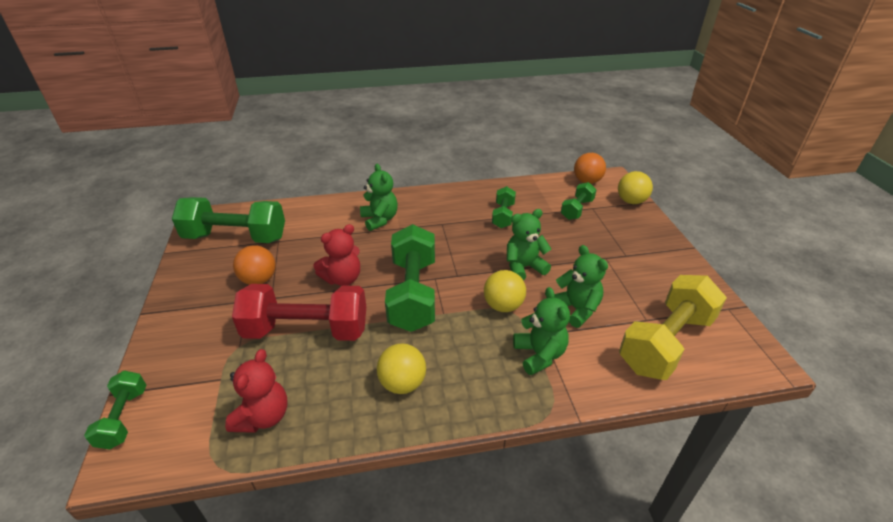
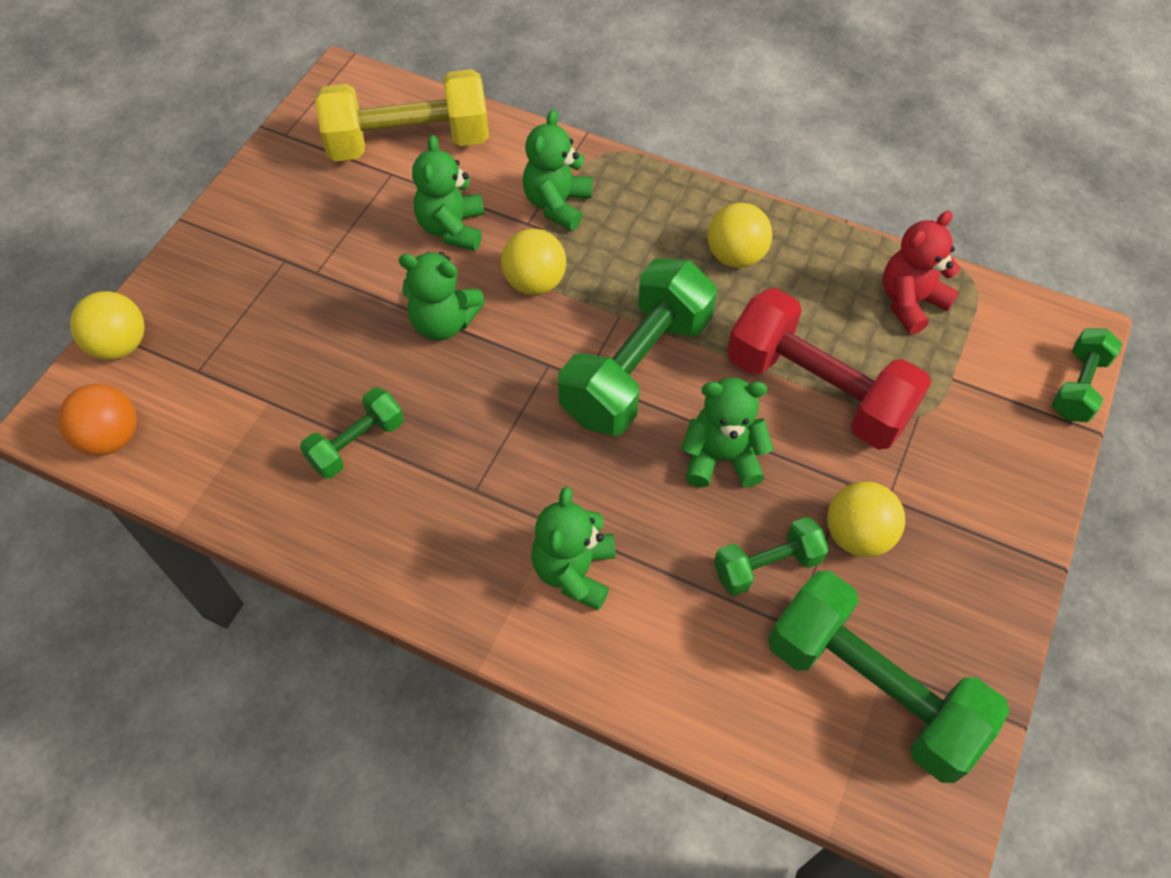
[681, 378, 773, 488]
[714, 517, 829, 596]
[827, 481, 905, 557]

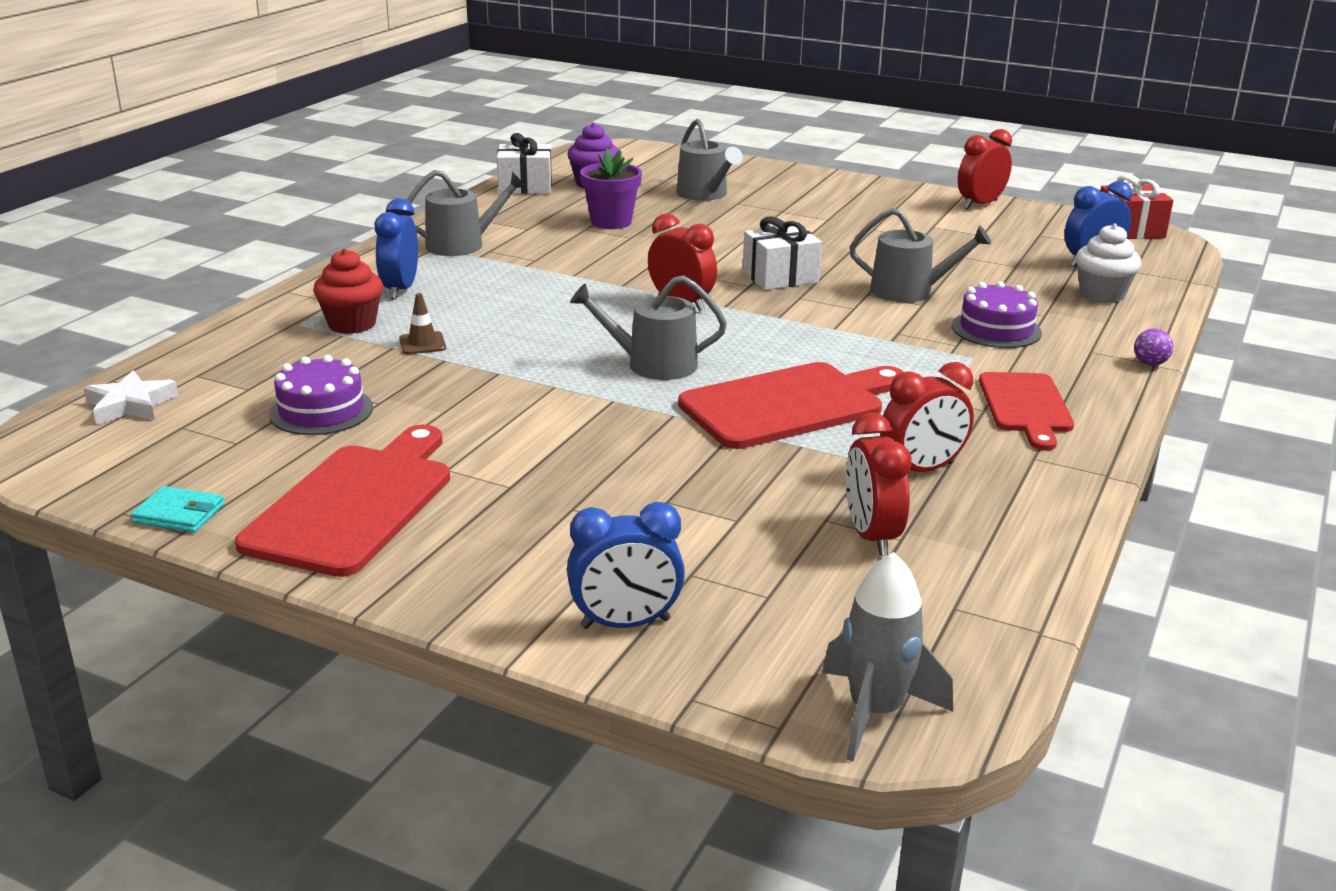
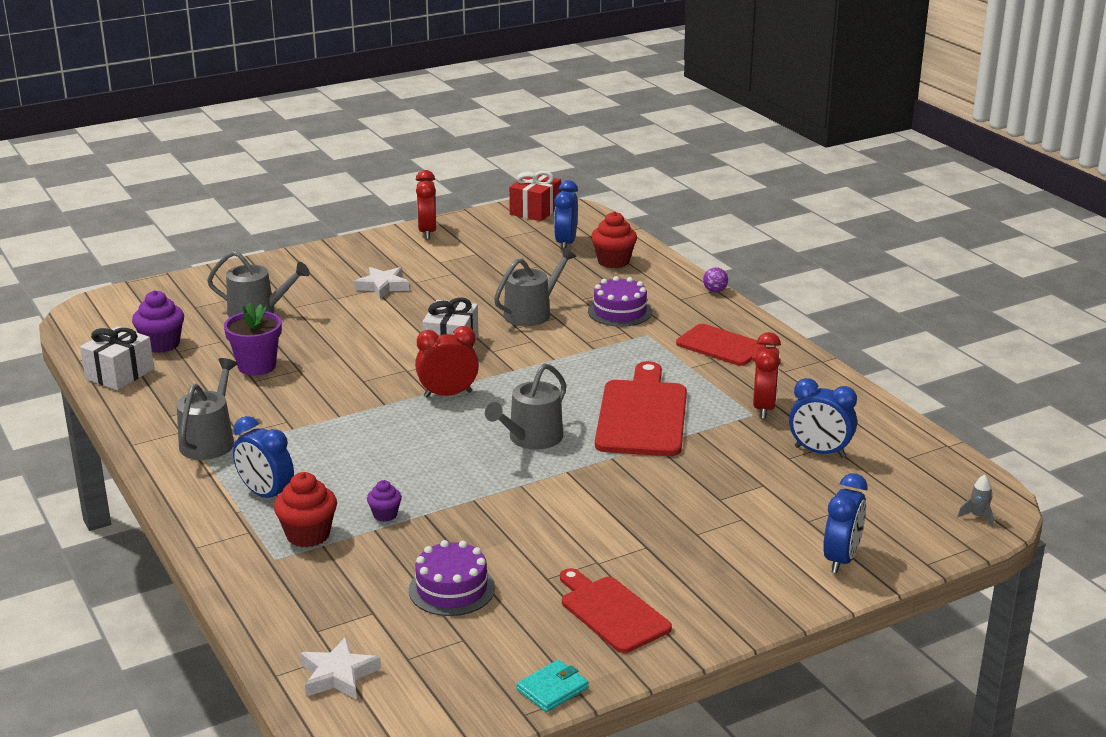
[354, 267, 410, 299]
[367, 480, 402, 522]
[560, 568, 672, 653]
[591, 211, 637, 268]
[789, 378, 857, 458]
[957, 475, 994, 527]

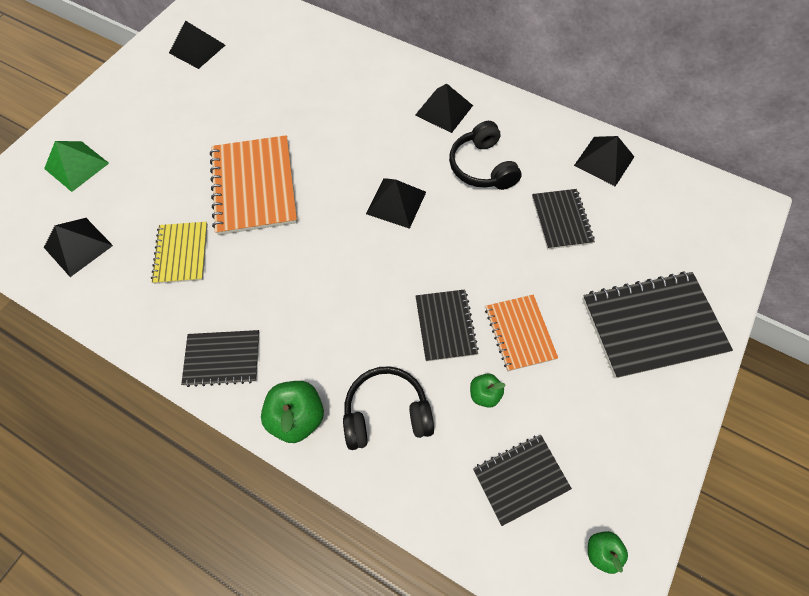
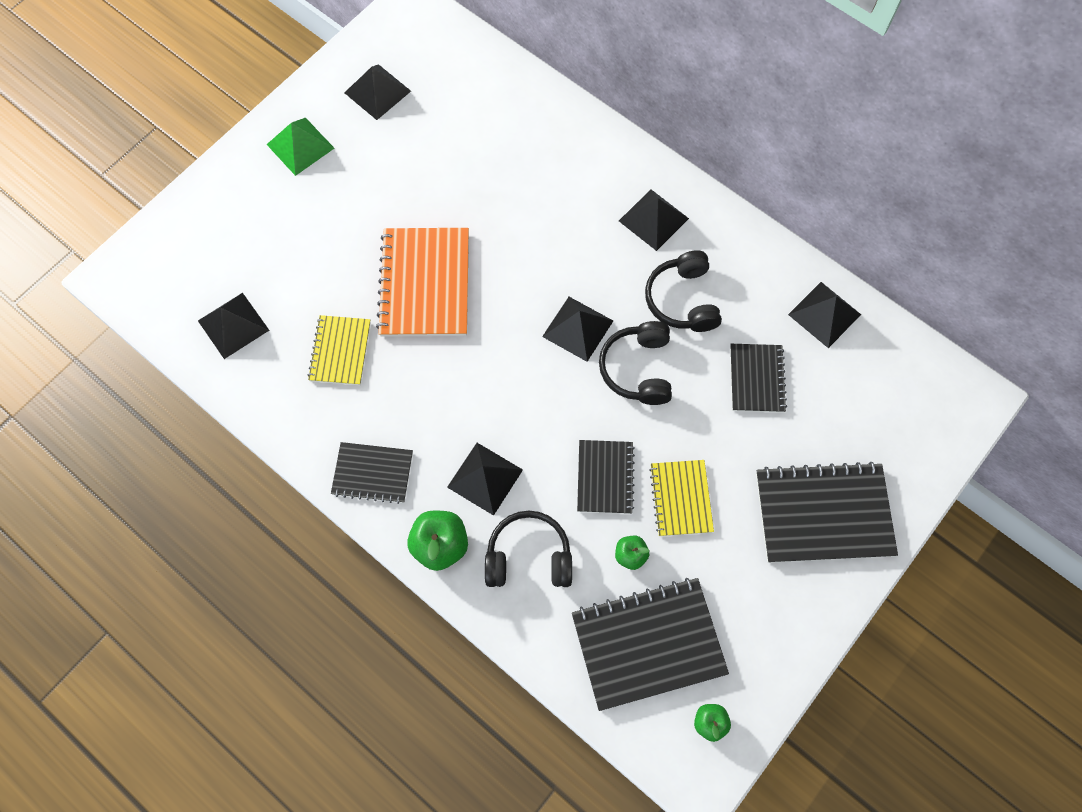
[266, 118, 334, 176]
[447, 443, 523, 516]
[572, 578, 729, 711]
[599, 321, 672, 405]
[649, 460, 714, 536]

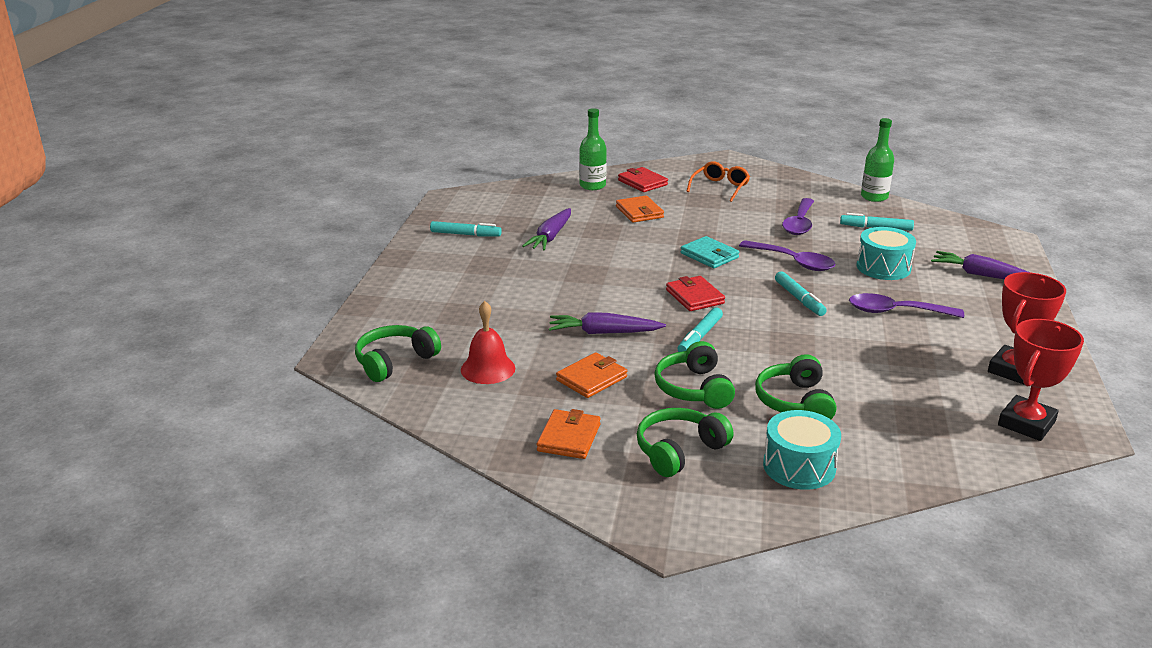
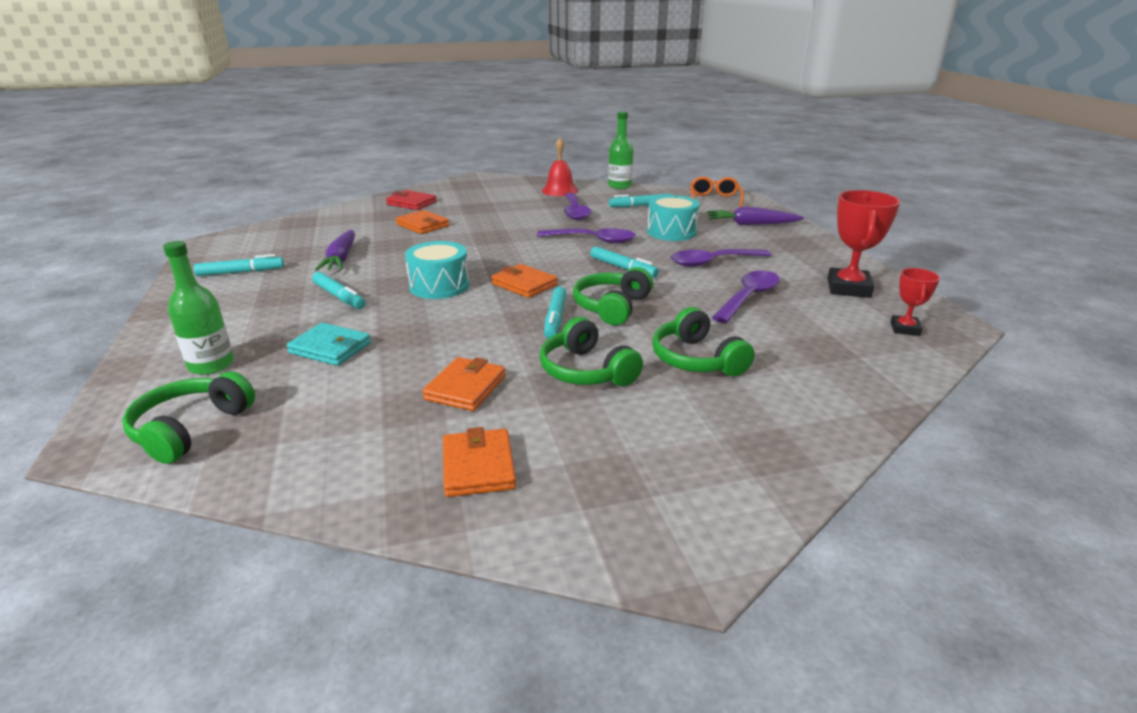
[163, 241, 234, 375]
[286, 323, 371, 366]
[312, 272, 365, 309]
[405, 241, 469, 299]
[491, 264, 558, 298]
[542, 138, 578, 196]
[573, 267, 653, 325]
[691, 177, 744, 207]
[712, 271, 780, 323]
[890, 268, 940, 336]
[549, 312, 666, 334] (first image)

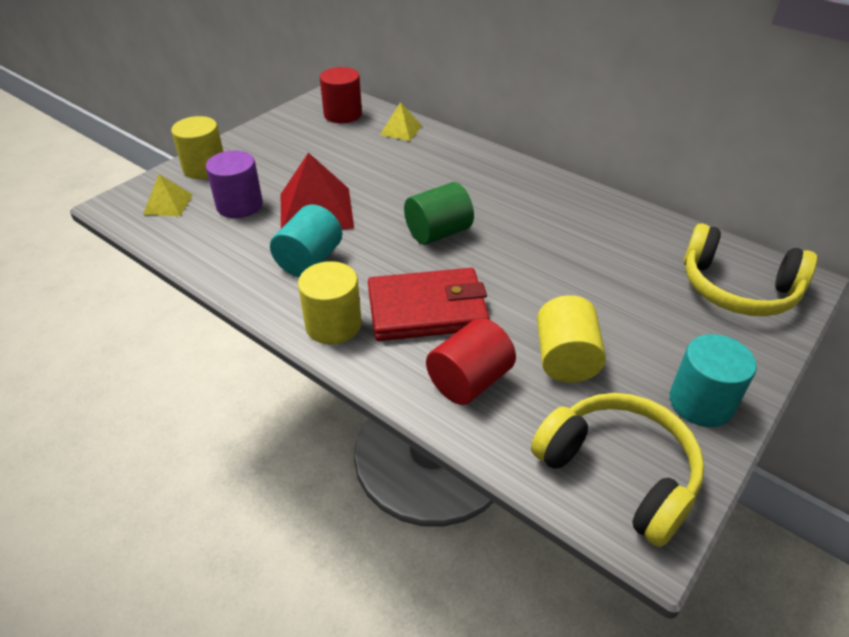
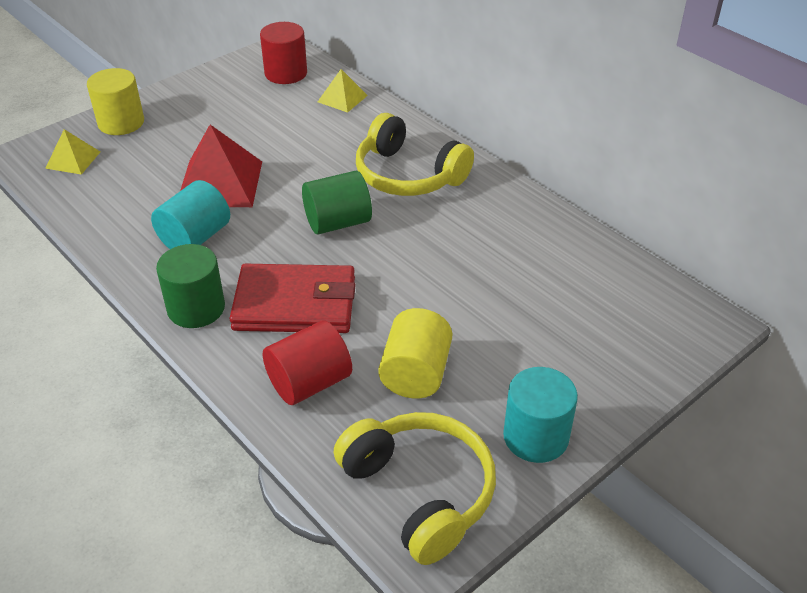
[156, 244, 225, 328]
[356, 113, 474, 196]
[206, 150, 263, 218] (first image)

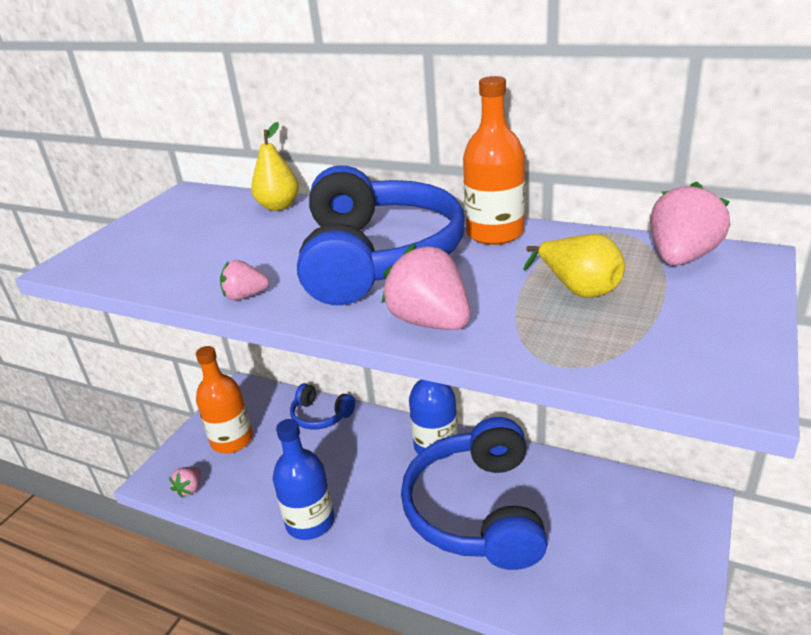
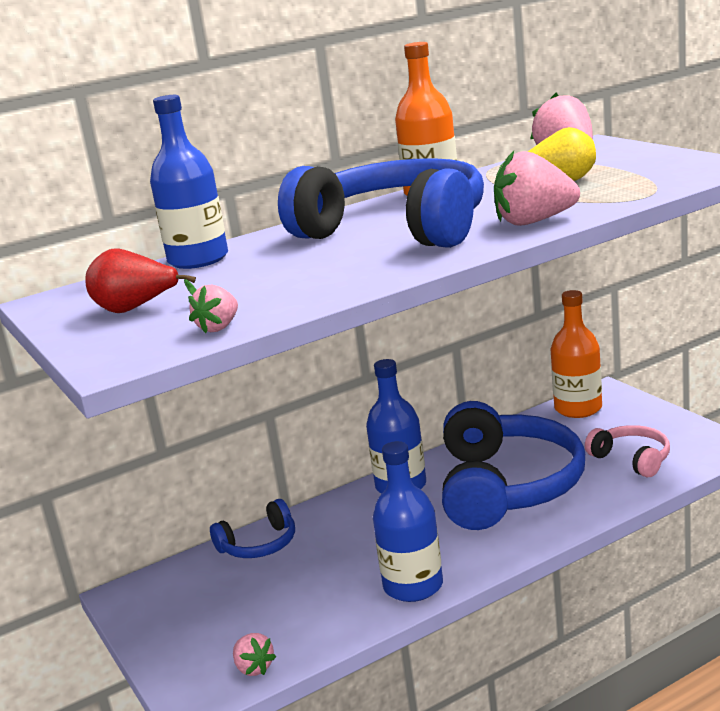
[85, 248, 196, 313]
[150, 95, 228, 269]
[188, 284, 238, 333]
[442, 401, 585, 530]
[550, 290, 602, 418]
[585, 425, 670, 477]

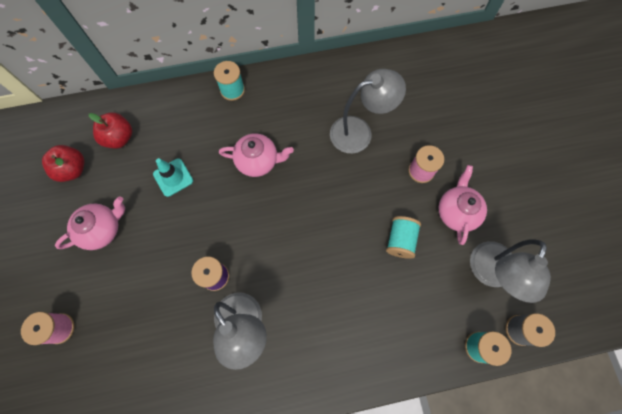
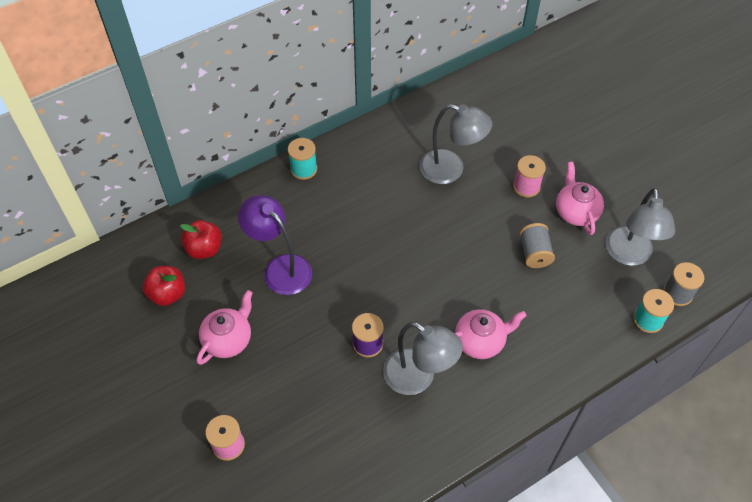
[238, 195, 312, 295]
[419, 104, 492, 184]
[455, 309, 526, 359]
[519, 223, 555, 268]

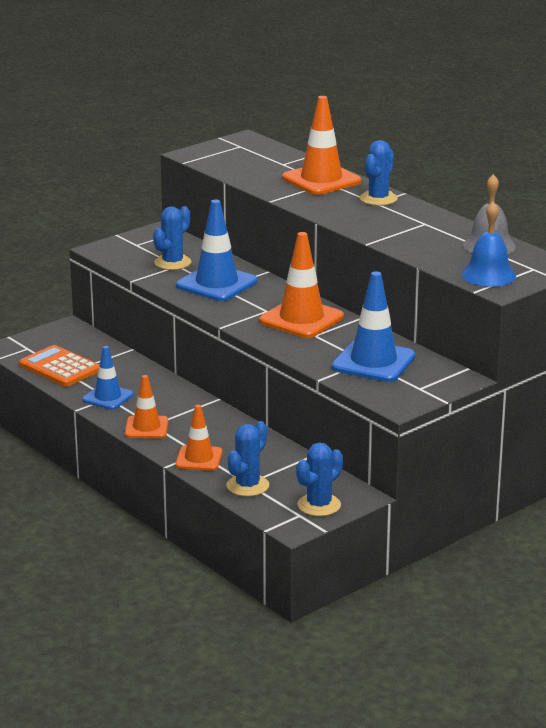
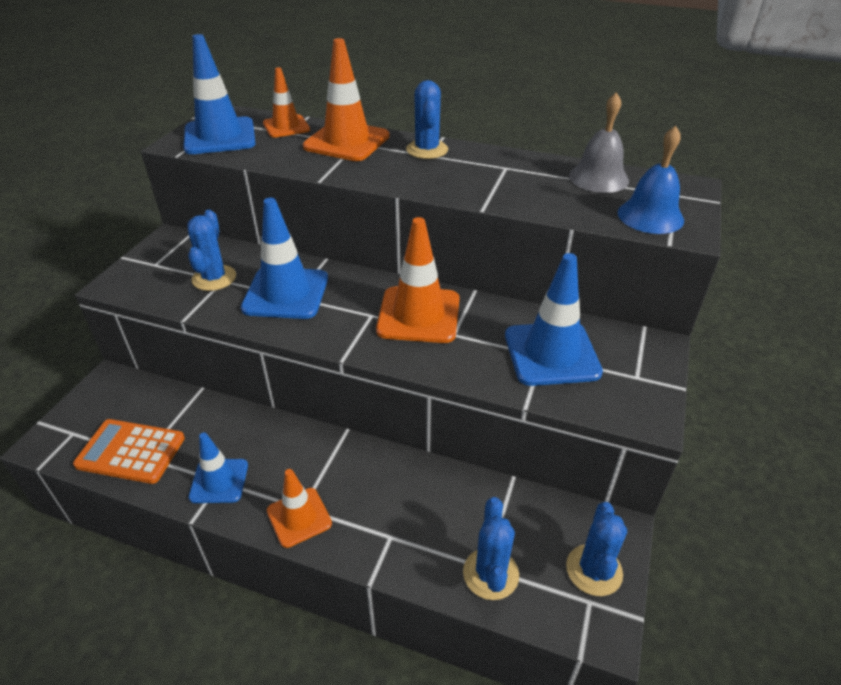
[183, 34, 256, 154]
[263, 67, 310, 138]

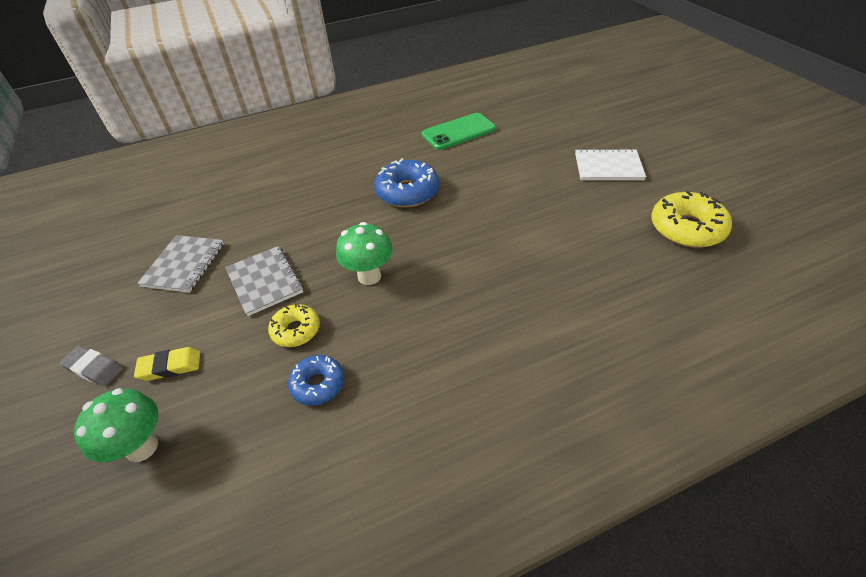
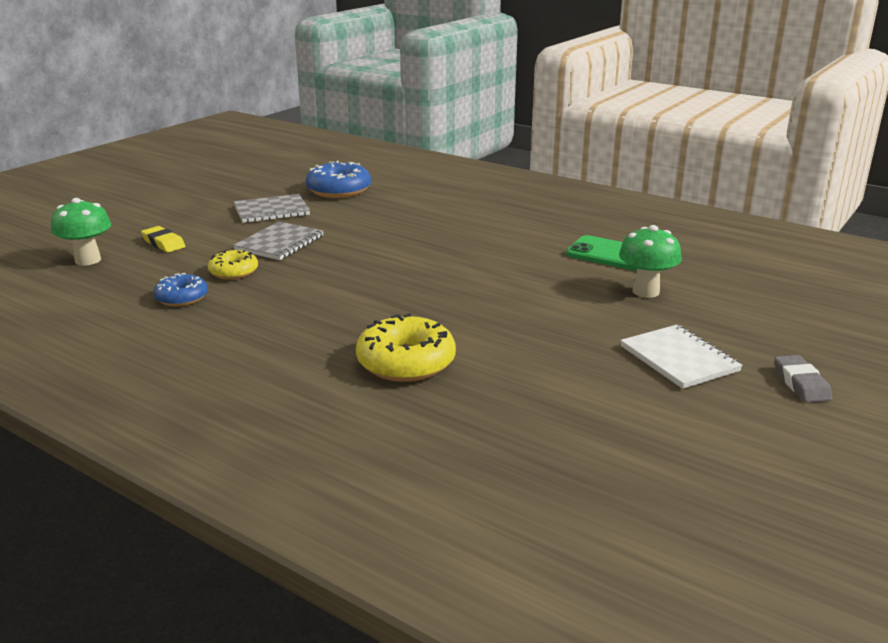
[306, 161, 371, 198]
[356, 313, 456, 382]
[619, 225, 682, 298]
[774, 355, 832, 403]

